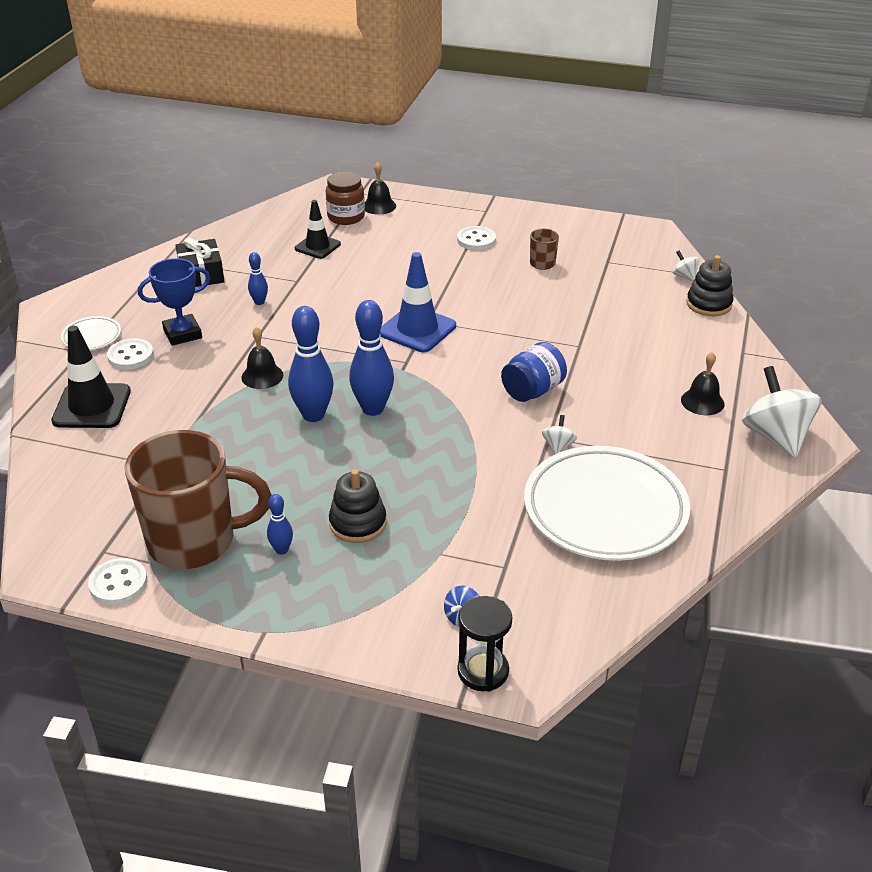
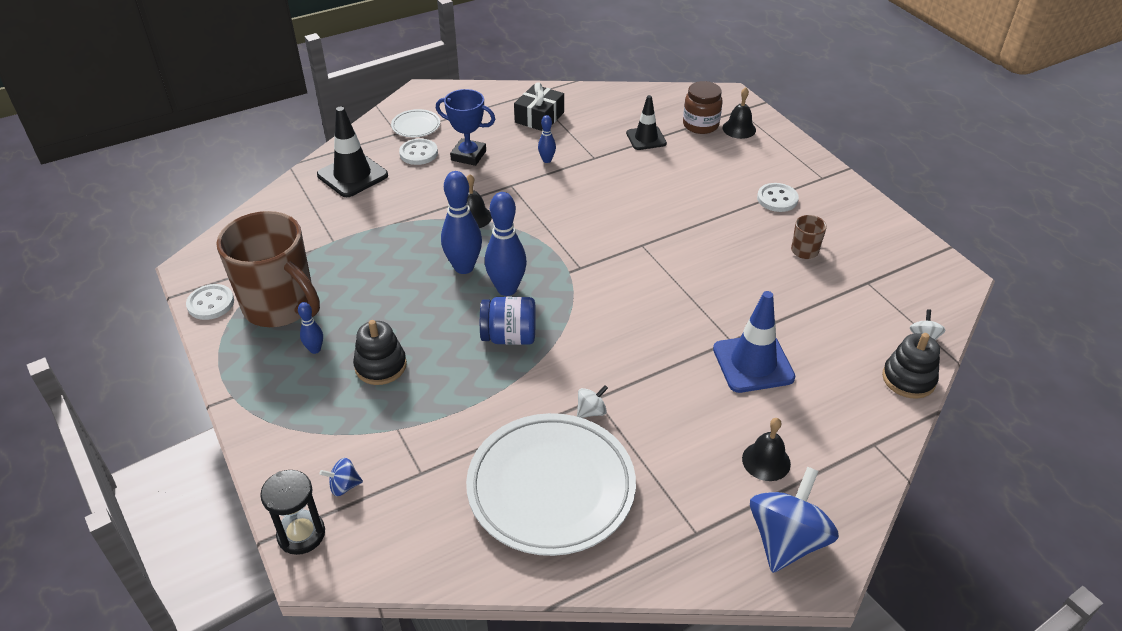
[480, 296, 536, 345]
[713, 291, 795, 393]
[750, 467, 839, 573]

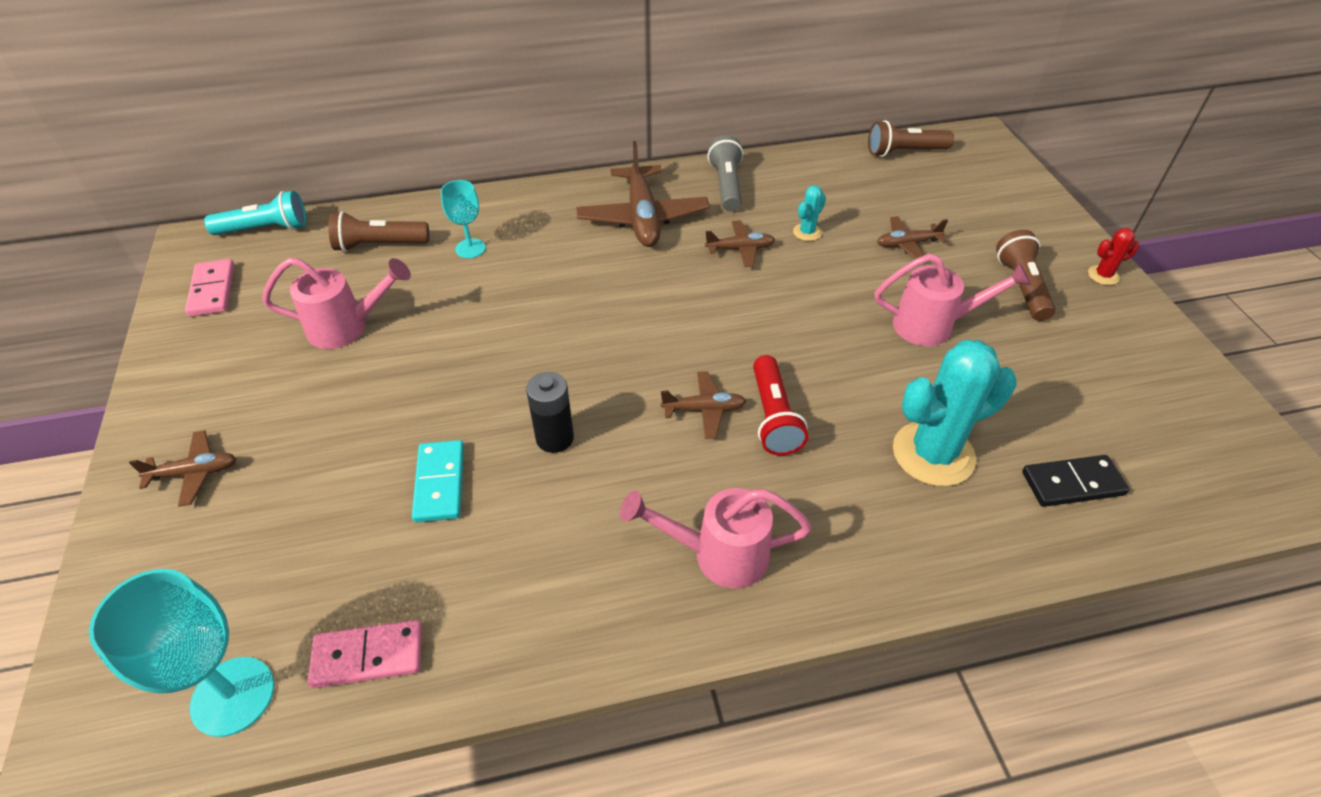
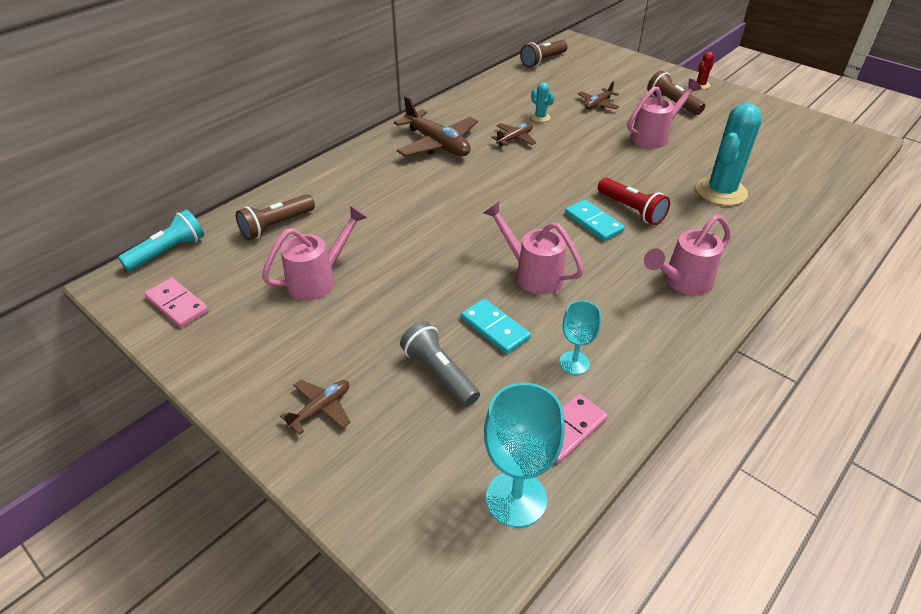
[400, 321, 480, 407]
[483, 202, 584, 295]
[531, 82, 554, 122]
[559, 301, 601, 375]
[565, 200, 625, 241]
[1022, 455, 1129, 507] (first image)

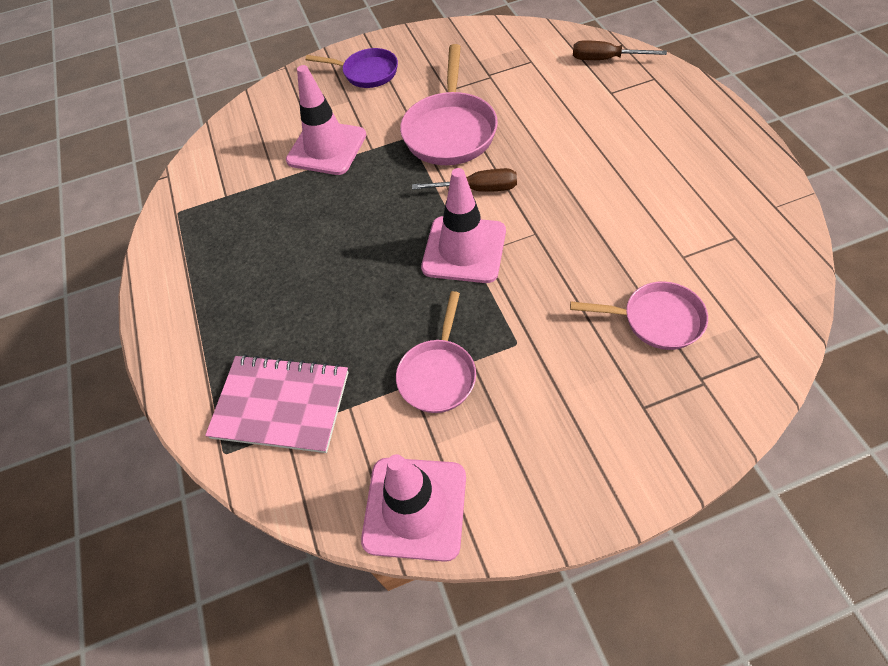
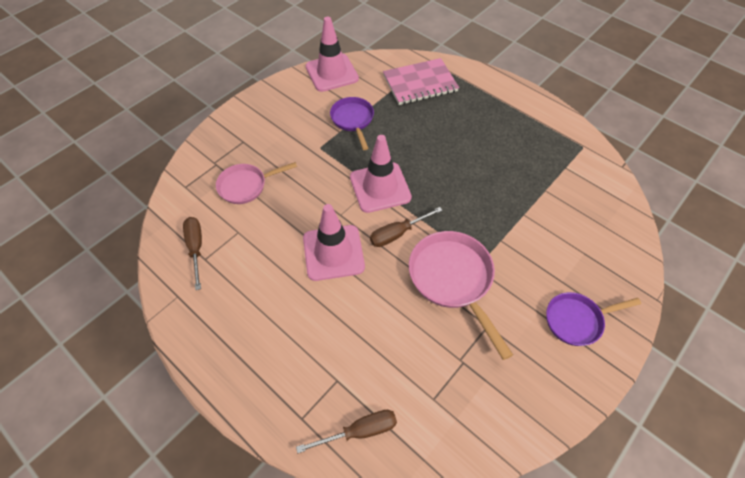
[183, 217, 202, 290]
[303, 204, 365, 281]
[330, 97, 374, 150]

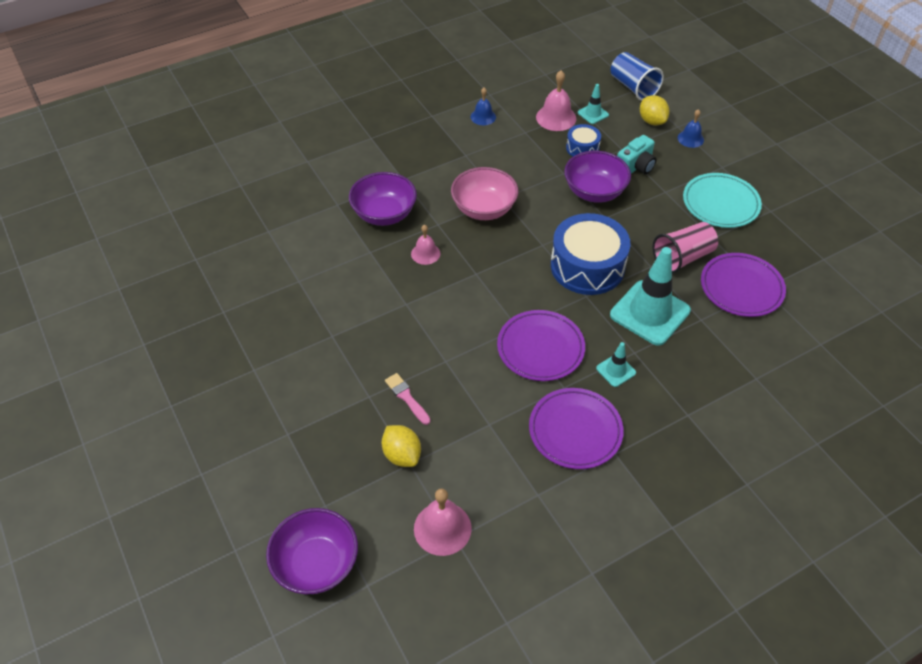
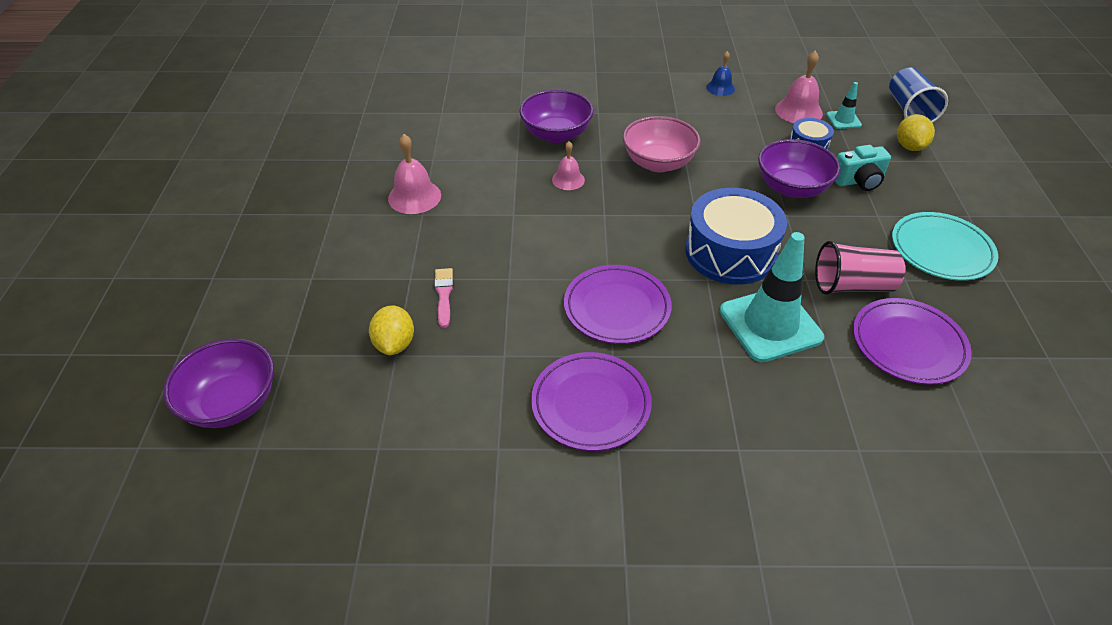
[388, 134, 441, 214]
[596, 342, 636, 387] (first image)
[678, 109, 704, 148] (first image)

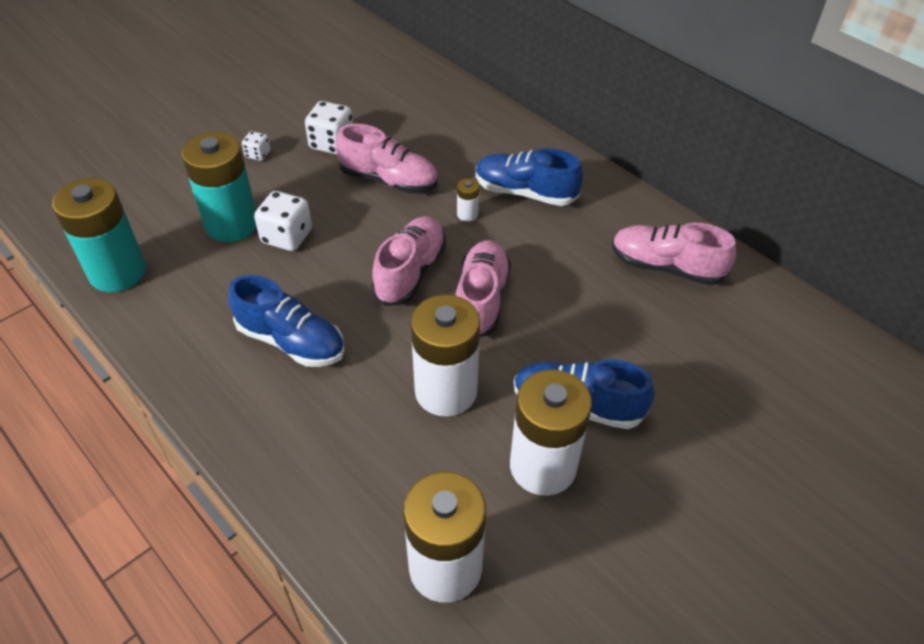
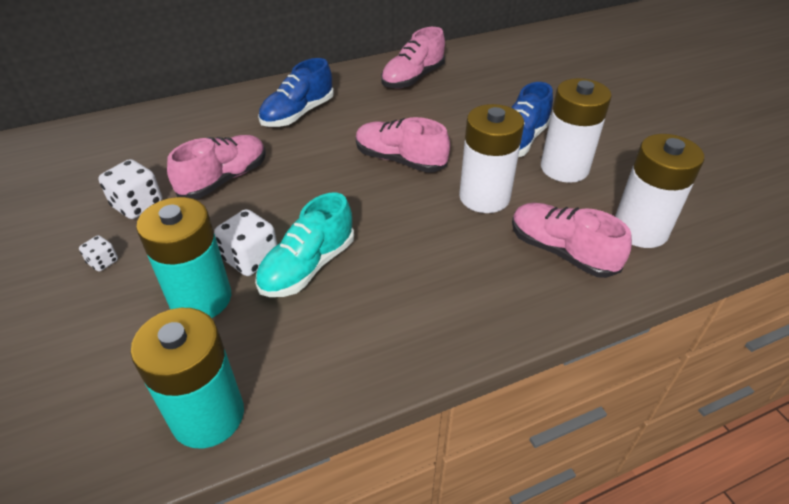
[255, 193, 354, 297]
[512, 203, 632, 278]
[228, 275, 345, 367] (first image)
[457, 179, 479, 222] (first image)

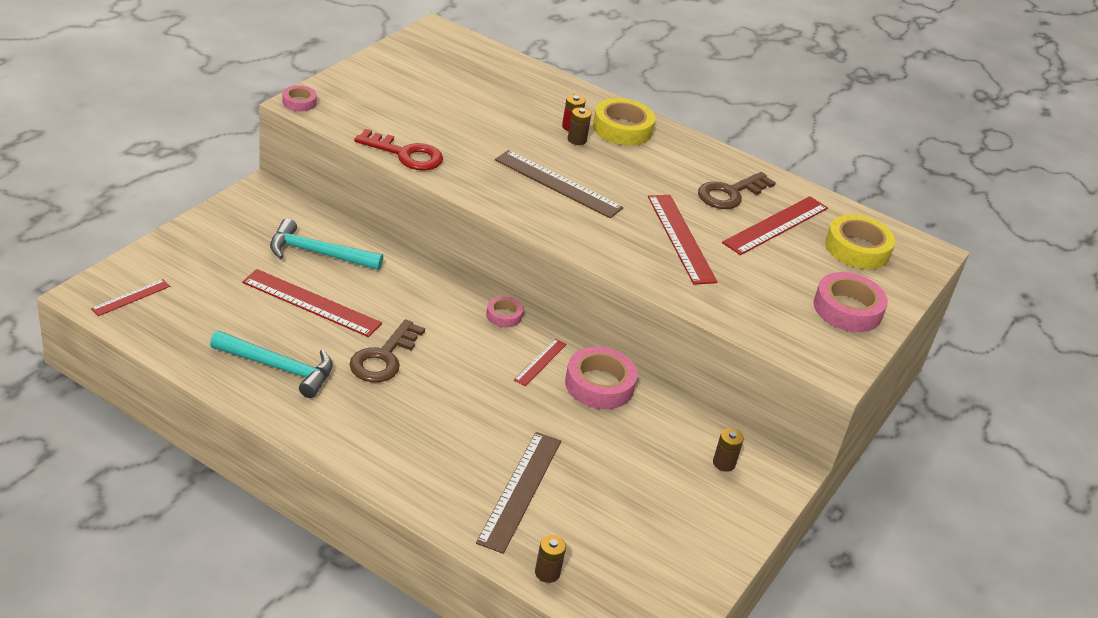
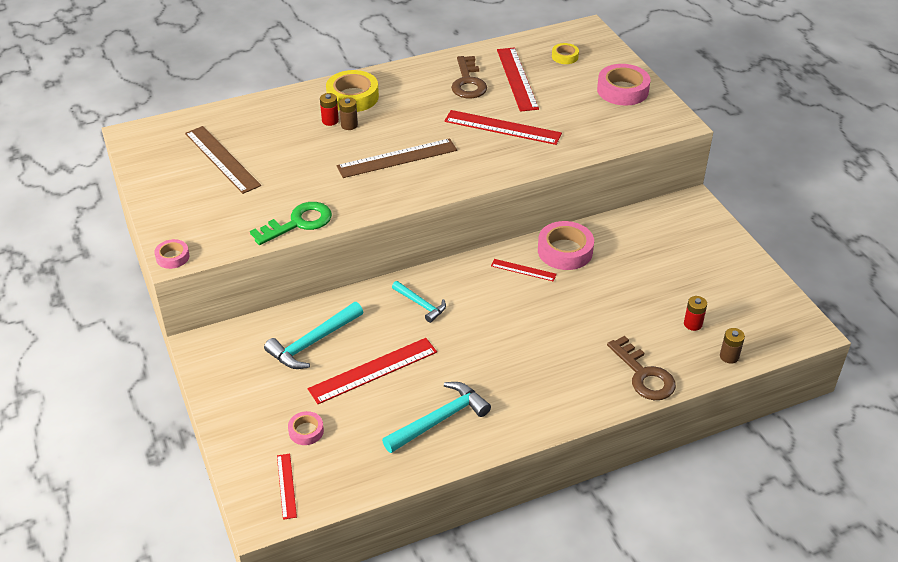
[185, 126, 261, 194]
[250, 202, 332, 245]
[288, 411, 324, 445]
[392, 281, 446, 323]
[491, 259, 557, 282]
[552, 43, 579, 64]
[607, 336, 676, 400]
[684, 296, 707, 331]
[713, 428, 744, 472] (first image)

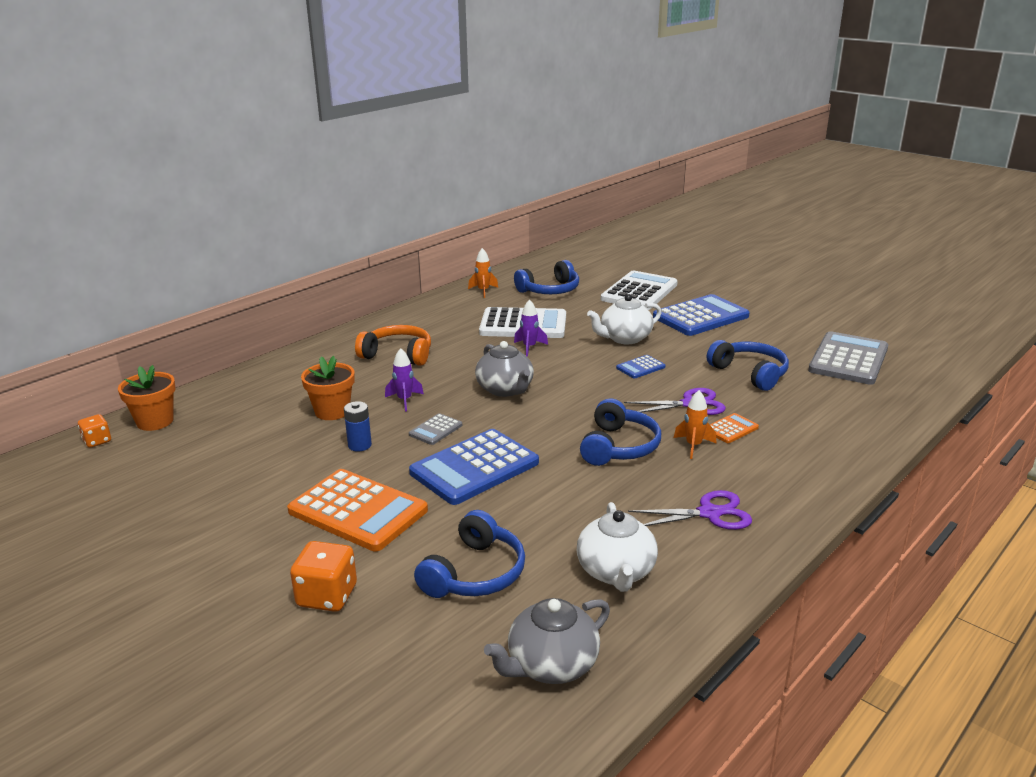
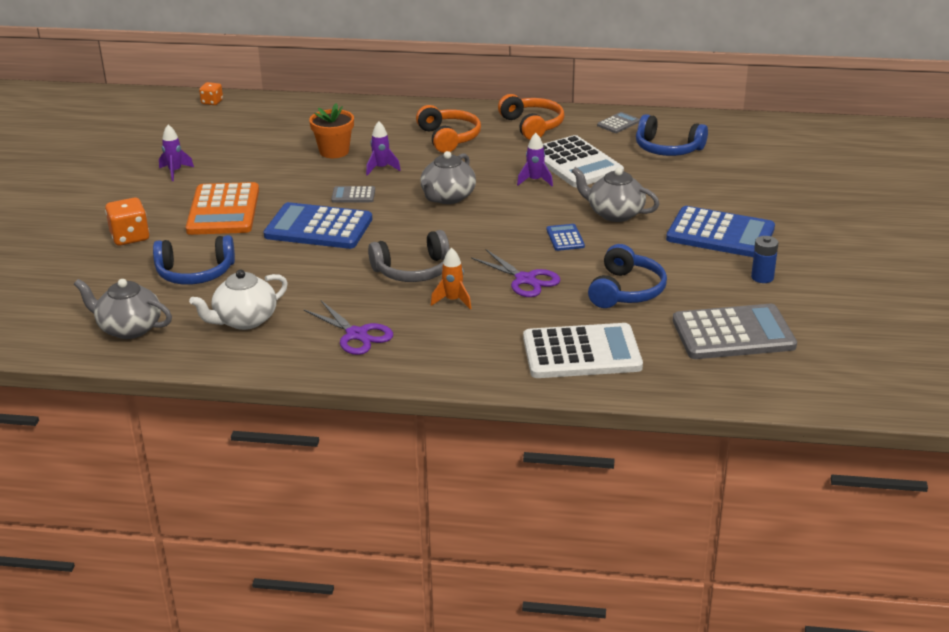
[159, 125, 194, 181]
[368, 230, 450, 282]
[498, 94, 565, 140]
[523, 323, 643, 378]
[547, 224, 585, 251]
[572, 167, 659, 222]
[597, 112, 640, 133]
[751, 236, 778, 283]
[118, 365, 176, 431] (first image)
[710, 413, 759, 443] (first image)

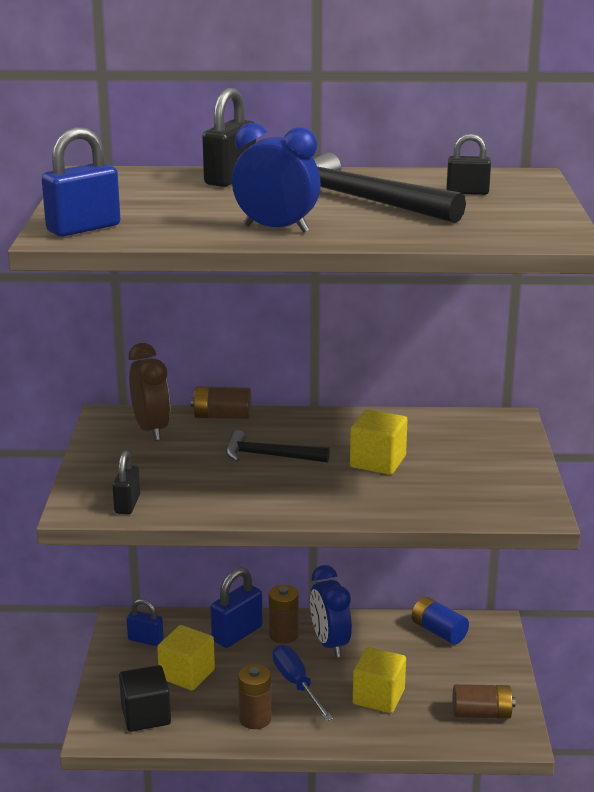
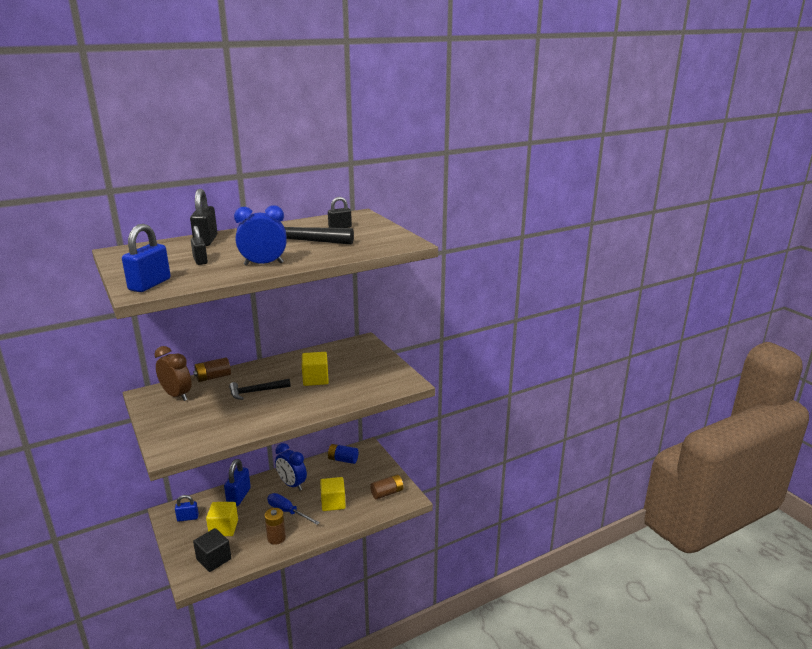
[191, 226, 208, 265]
[269, 585, 299, 644] (first image)

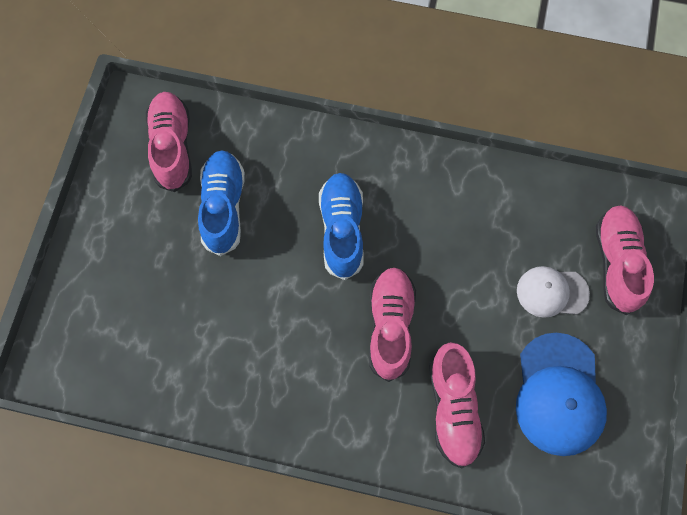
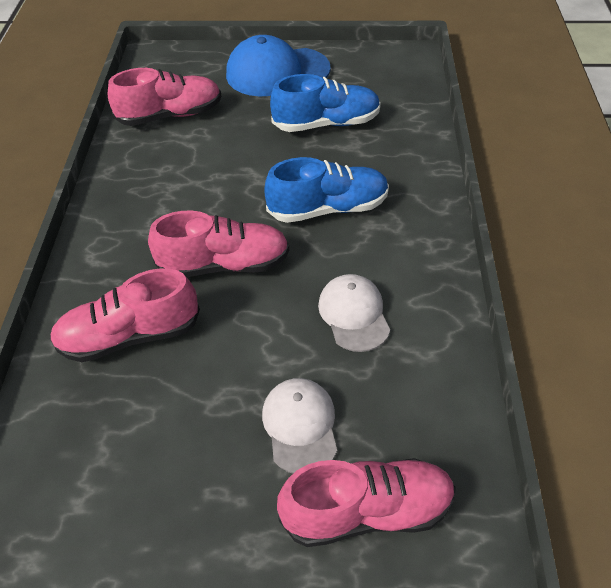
[108, 68, 221, 126]
[226, 35, 331, 96]
[318, 274, 390, 352]

